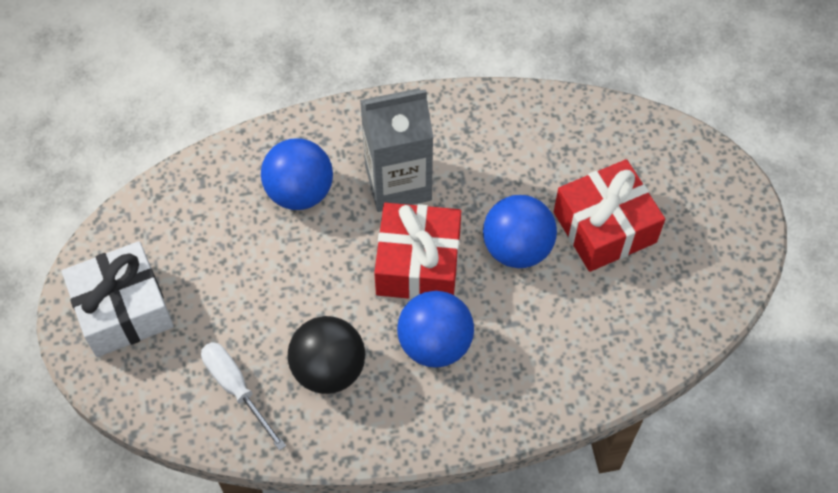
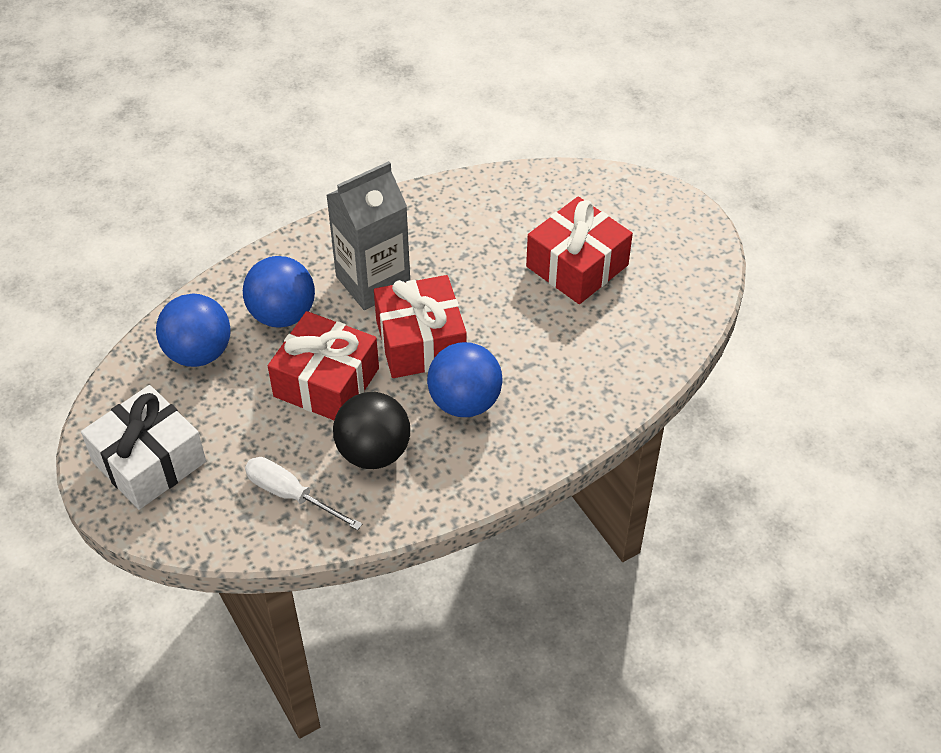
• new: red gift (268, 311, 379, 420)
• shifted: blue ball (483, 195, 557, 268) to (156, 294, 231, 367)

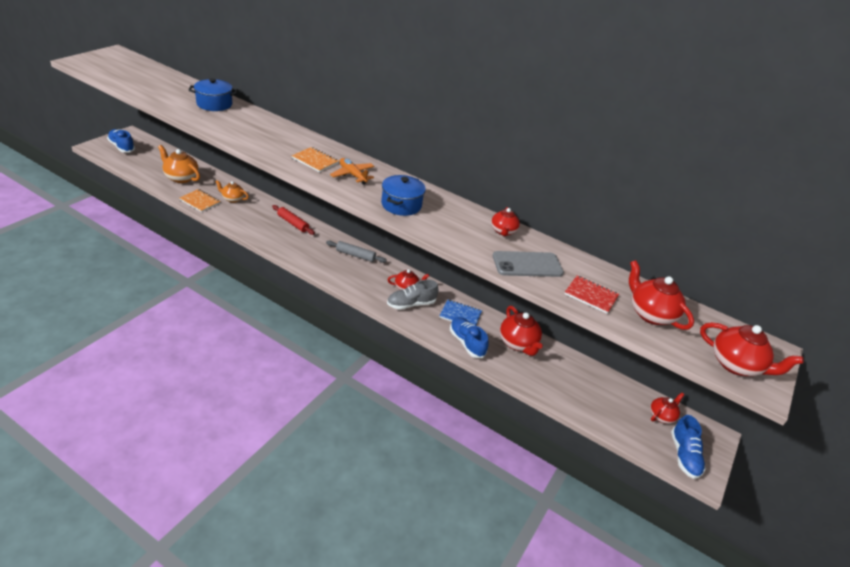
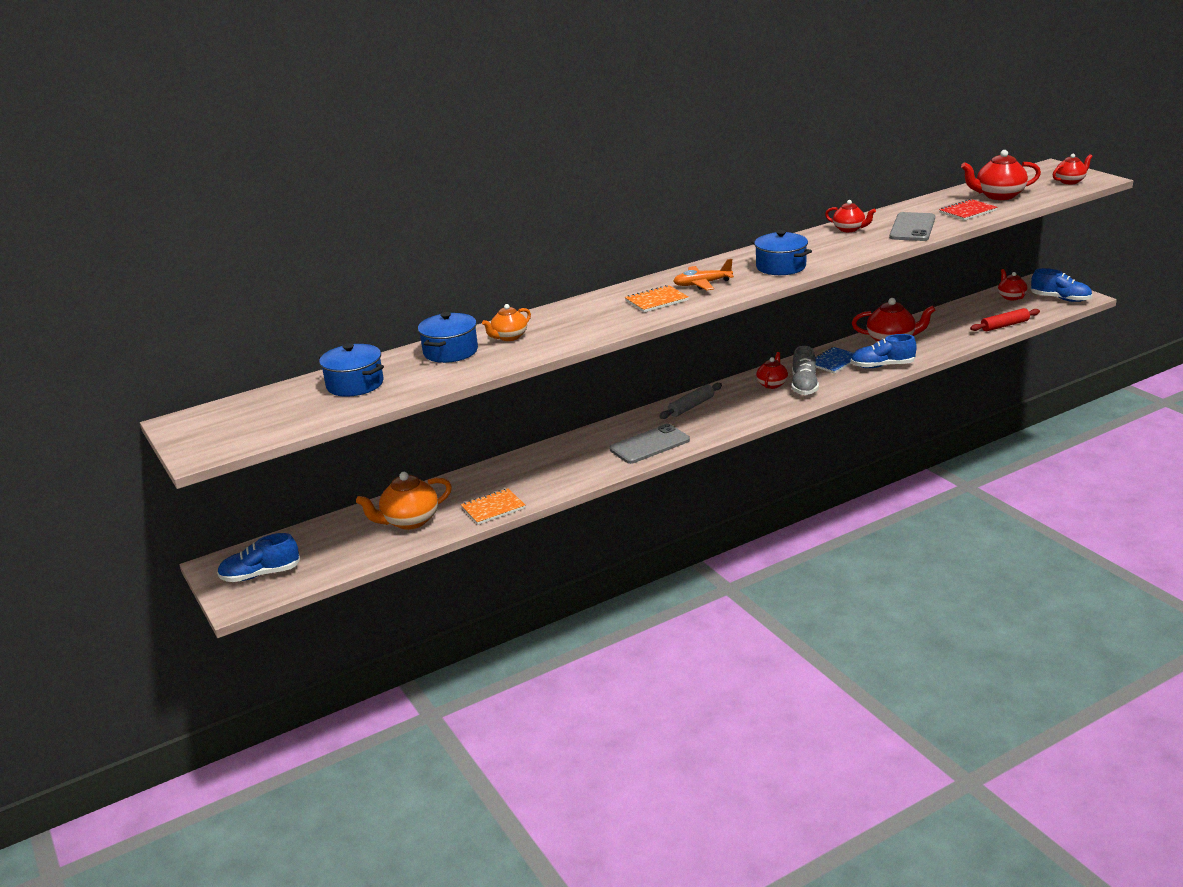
• new: blue pot (319, 343, 384, 397)
• new: grey phone (610, 424, 690, 464)
• shifted: orange teapot (215, 180, 249, 203) to (482, 304, 531, 341)
• shifted: red rolling pin (272, 205, 315, 235) to (970, 308, 1040, 331)
• scaled: red teapot (700, 322, 804, 376) = (1052, 154, 1093, 184) x0.62

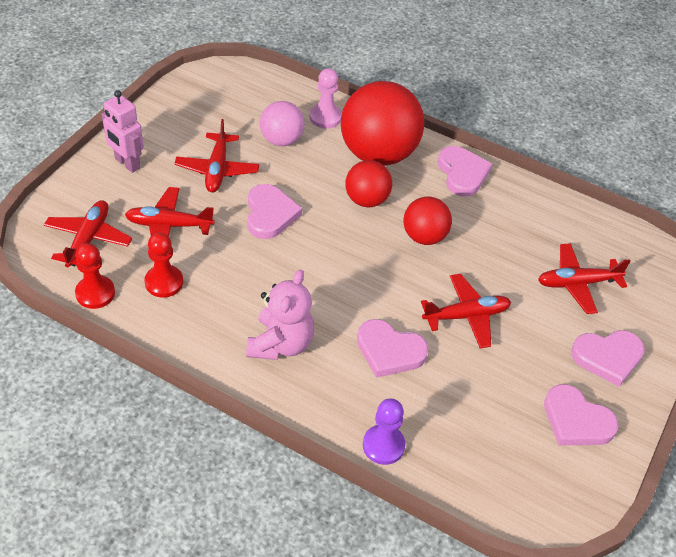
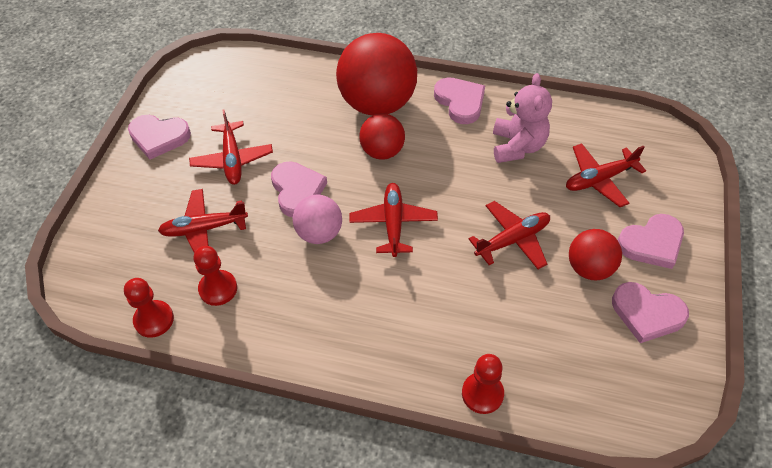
• gone: pink robot (102, 90, 144, 173)
• gone: pink pawn (309, 68, 342, 128)
• shifted: red plane (44, 200, 132, 268) to (349, 183, 438, 257)
• shifted: pink teddy bear (246, 270, 314, 360) to (493, 73, 552, 163)
• shifted: pink ball (260, 101, 305, 146) to (292, 194, 342, 244)
• shifted: pink heart (357, 319, 429, 378) to (128, 115, 191, 159)
• shifted: red ball (403, 197, 452, 245) to (569, 229, 622, 280)
• repainted: purple pawn (363, 398, 405, 465) to red pawn (462, 354, 504, 414)

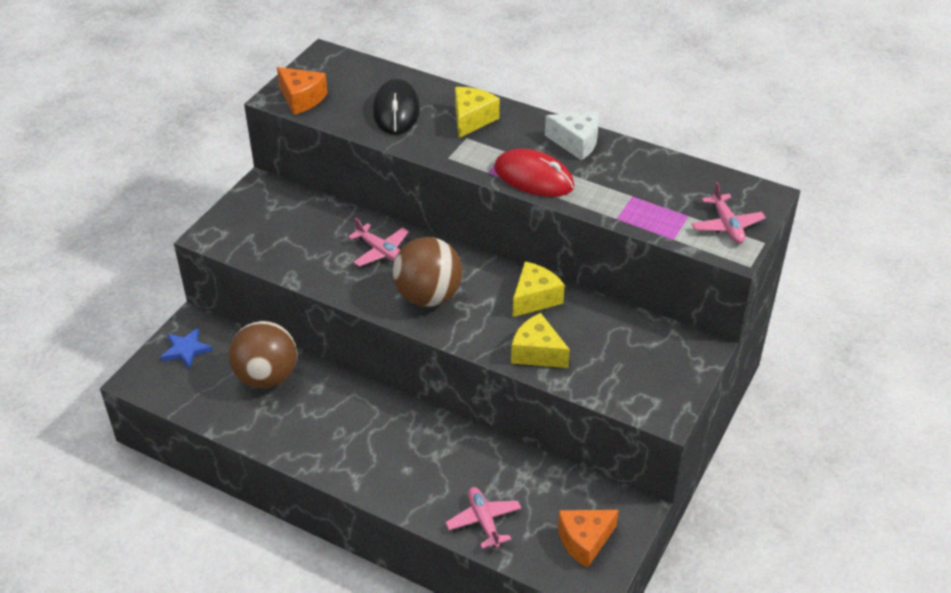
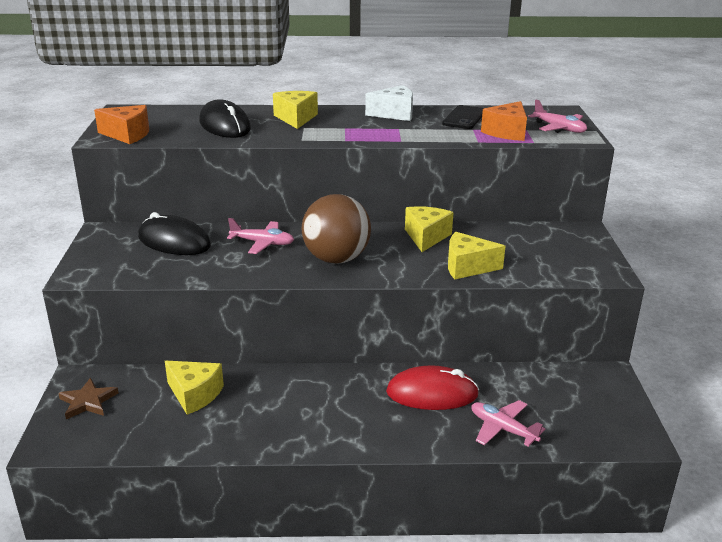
• new: black mouse (138, 212, 211, 255)
• new: black phone (442, 105, 484, 129)
• shifted: red mouse (494, 149, 574, 197) to (386, 365, 479, 410)
• shifted: orange cheese (558, 510, 619, 568) to (481, 101, 527, 141)
• swapped: brown ball (229, 321, 297, 389) to yellow cheese (165, 361, 224, 415)
• repainted: blue star (161, 328, 213, 369) to brown star (58, 378, 119, 419)

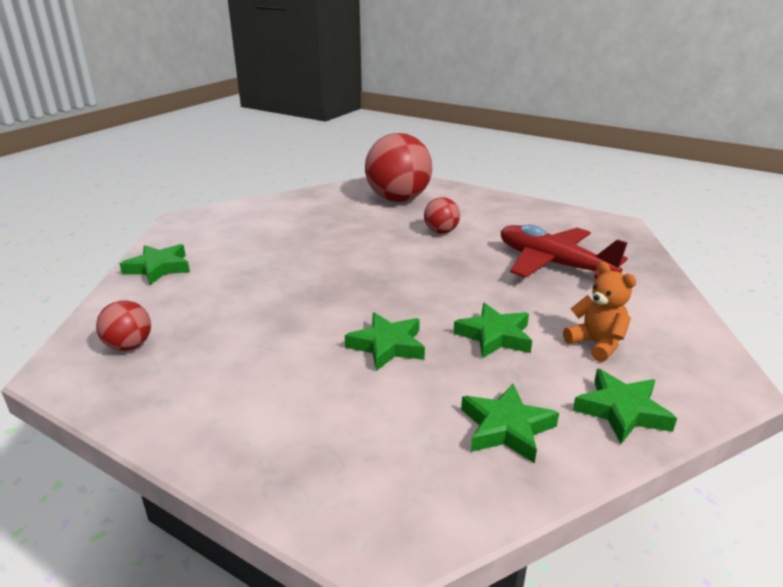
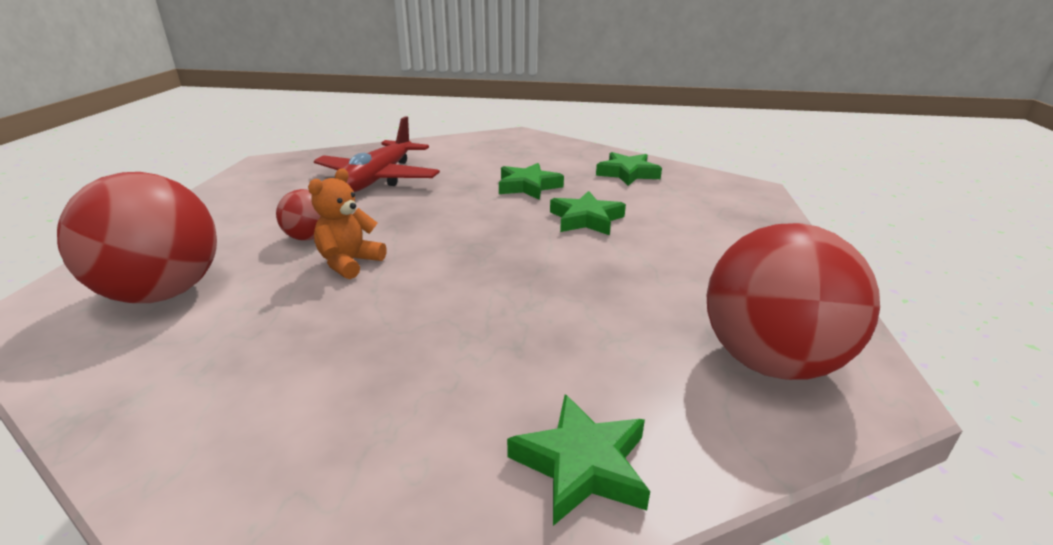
• gone: green star (573, 369, 677, 444)
• shifted: orange teddy bear (563, 262, 636, 362) to (308, 169, 387, 279)
• scaled: red ball (96, 300, 151, 351) = (707, 223, 880, 380) x2.07

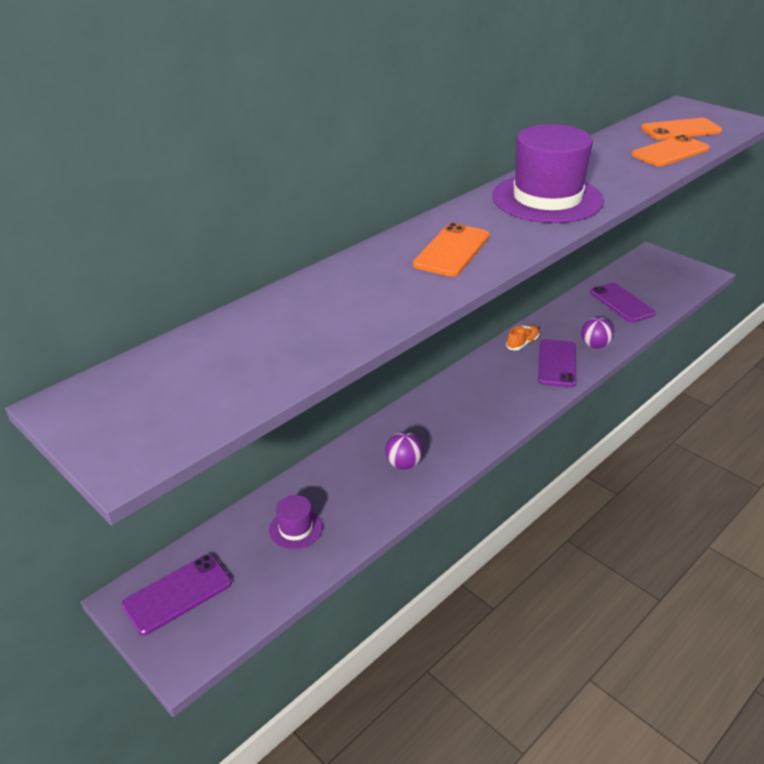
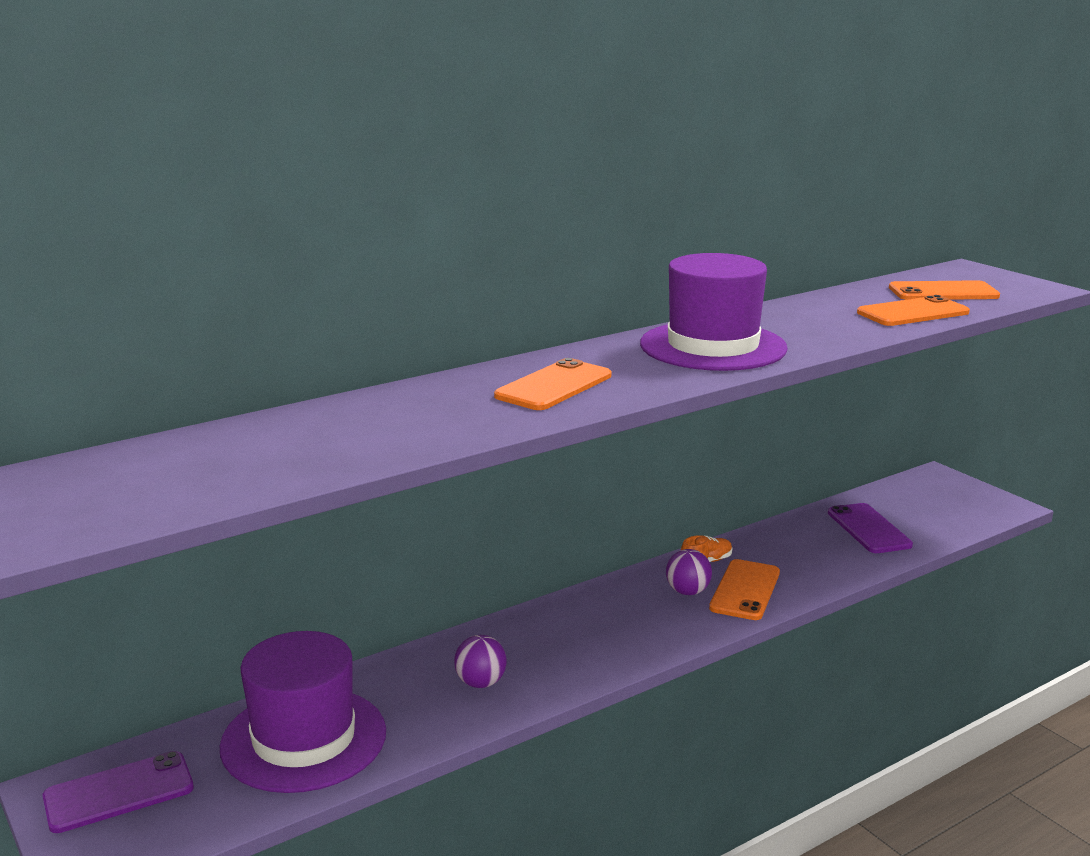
• shifted: purple ball (581, 317, 614, 349) to (666, 549, 712, 595)
• repainted: purple phone (538, 339, 576, 387) to orange phone (709, 559, 780, 620)
• scaled: purple hat (269, 495, 323, 550) = (220, 631, 386, 793) x2.22

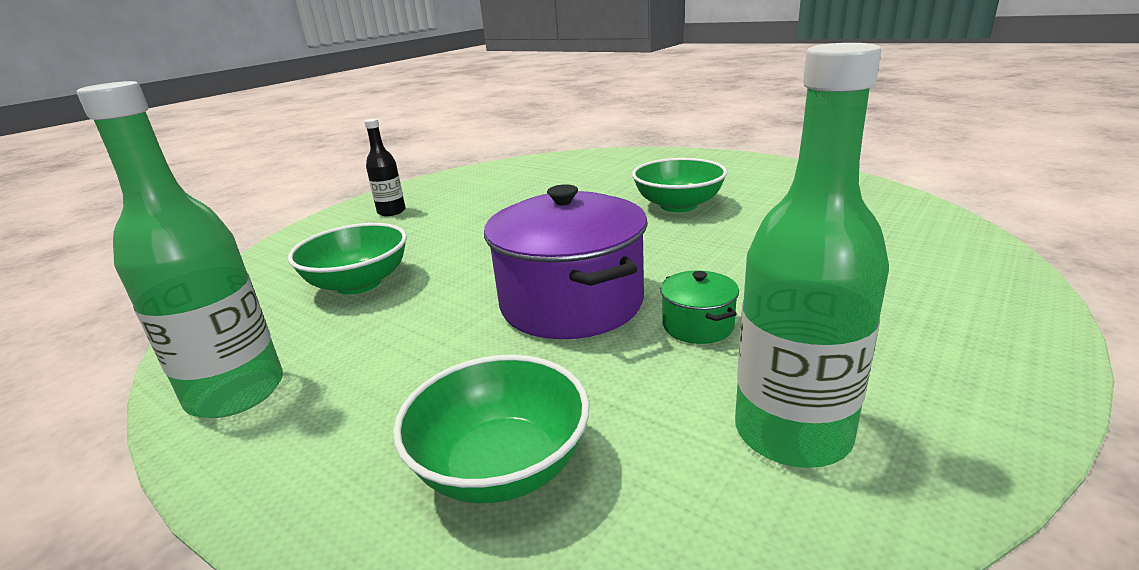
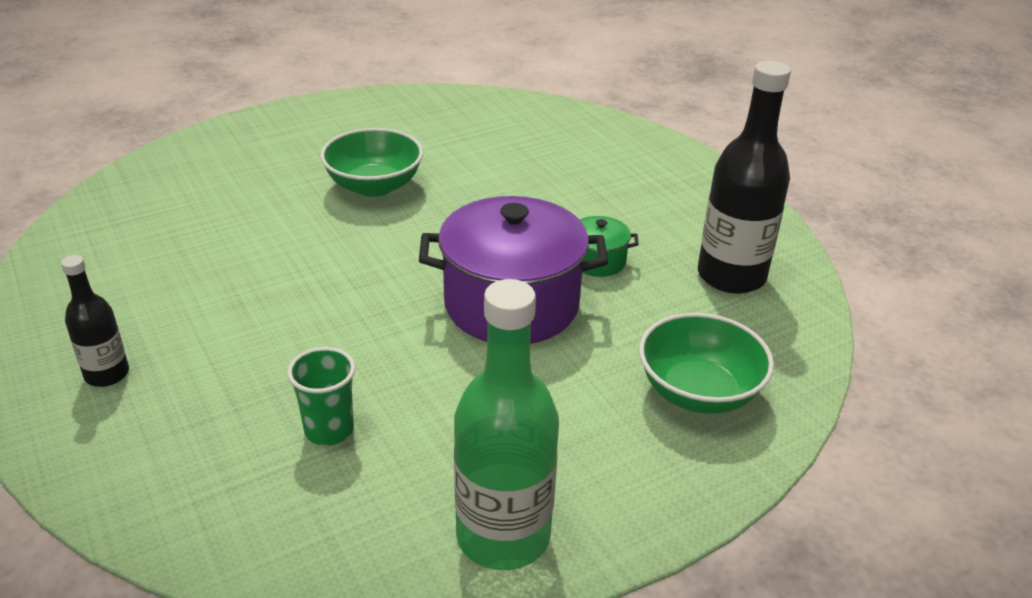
• swapped: green bowl (288, 223, 407, 294) to green cup (287, 347, 355, 446)
• repainted: green bottle (735, 43, 889, 468) to black bottle (698, 61, 791, 294)

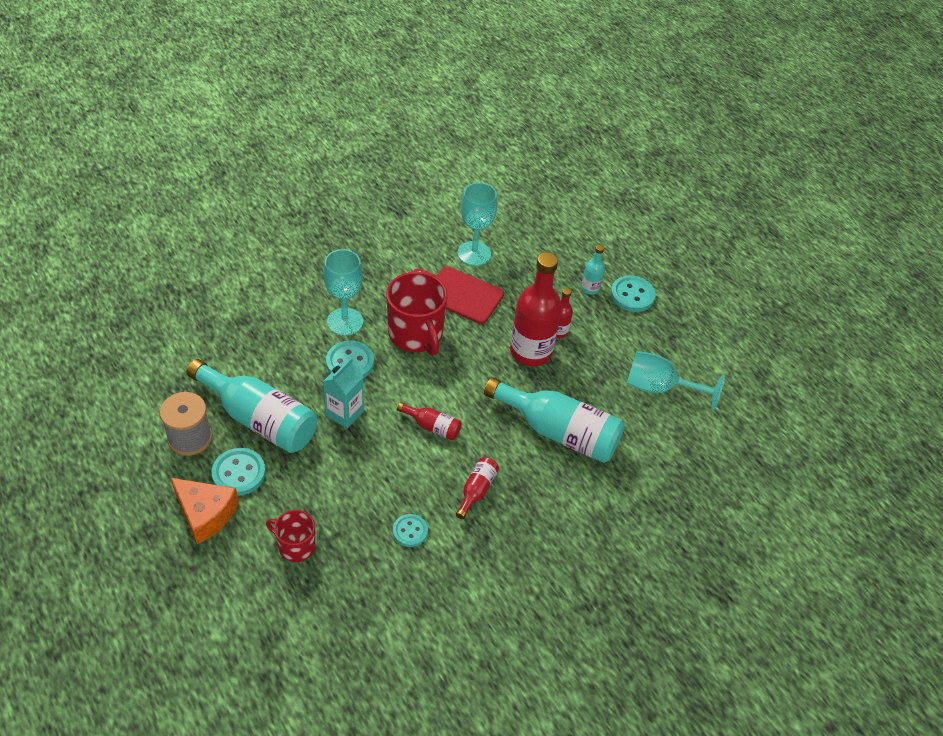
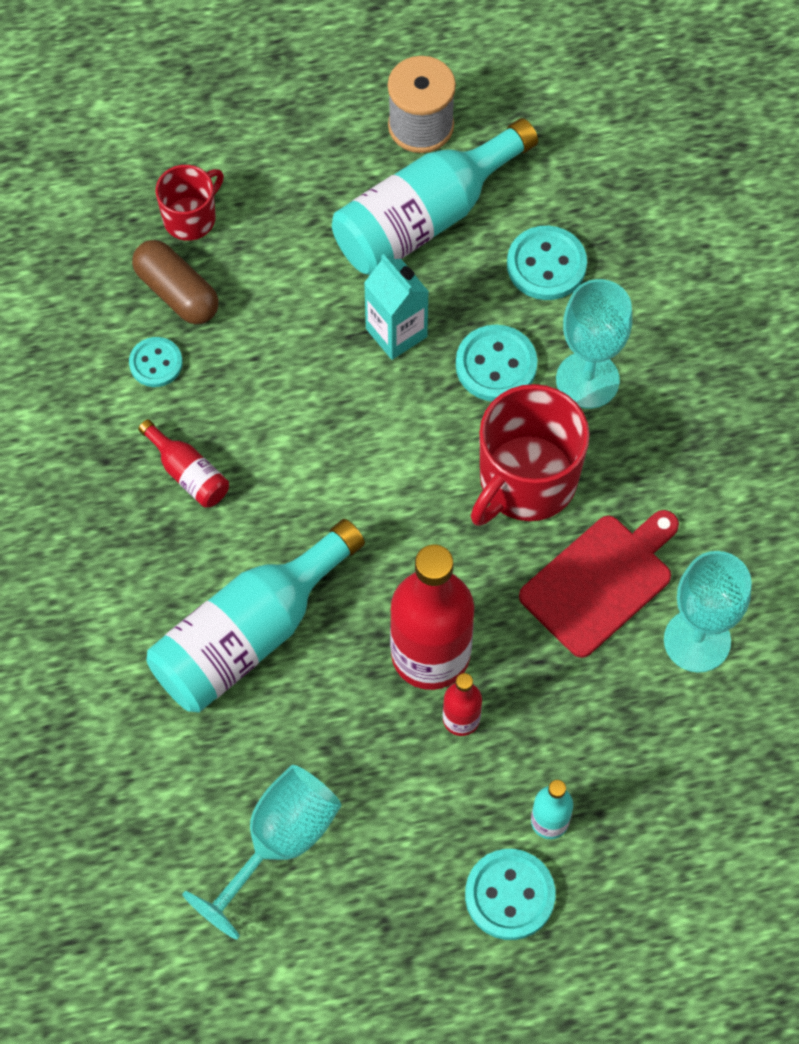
• gone: orange cheese (171, 478, 239, 544)
• gone: red bottle (397, 402, 462, 440)
• new: brown capsule (132, 240, 219, 324)
• shifted: turquoise button (212, 448, 266, 496) to (507, 226, 587, 300)
• rotated: red mug (386, 272, 448, 356) = (471, 384, 590, 526) 45 degrees counterclockwise

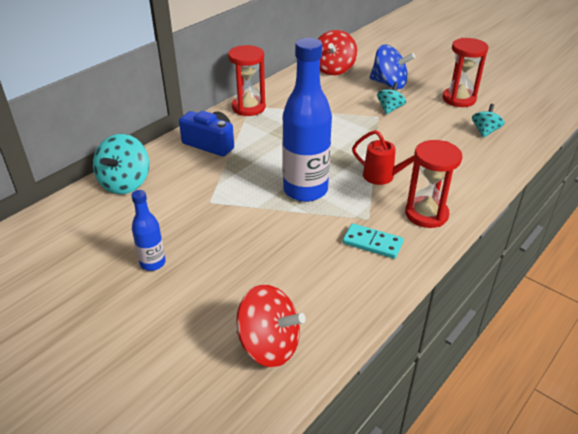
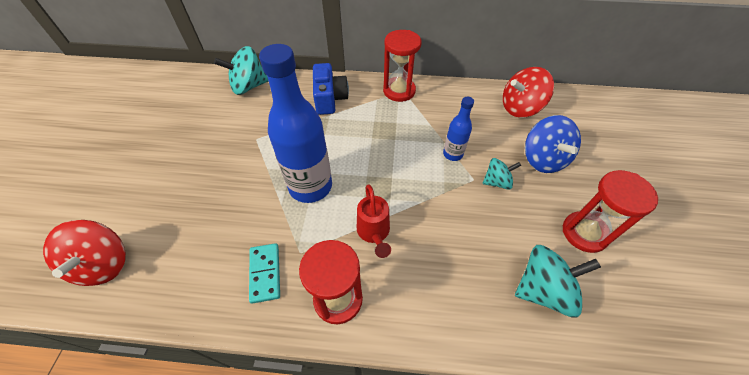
• shifted: blue bottle (131, 190, 166, 271) to (443, 97, 474, 161)
• scaled: turquoise spinning top (472, 104, 505, 138) = (515, 245, 601, 318) x1.67

